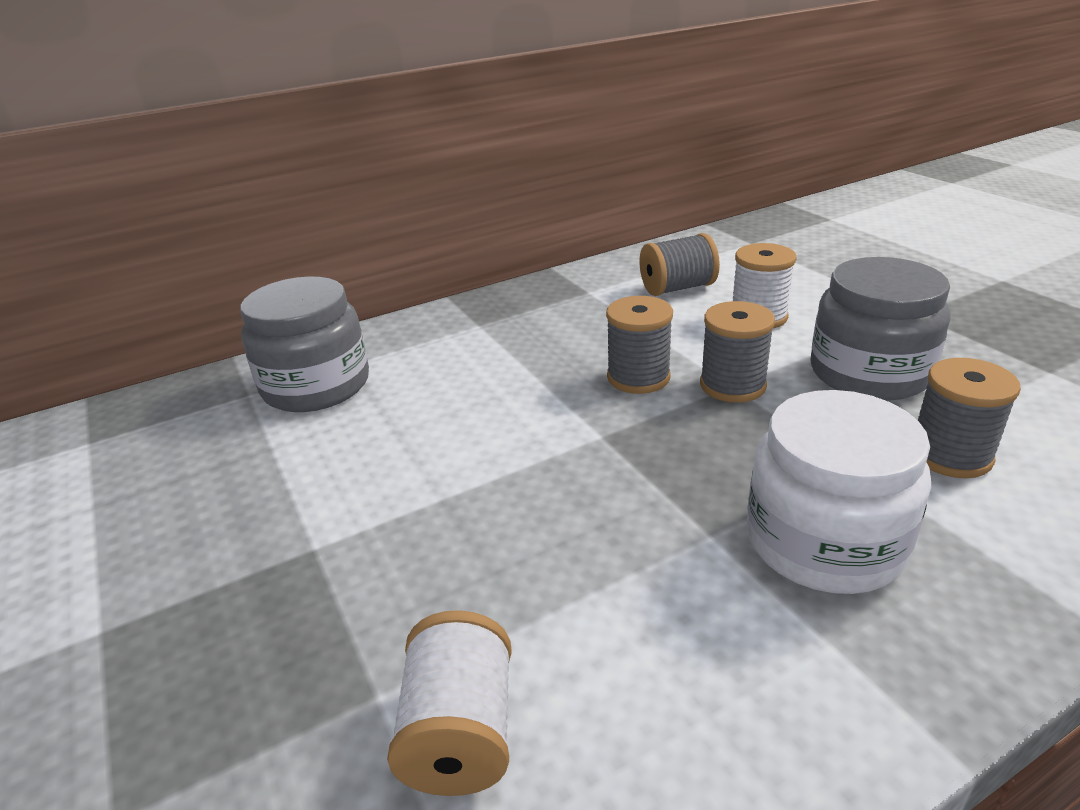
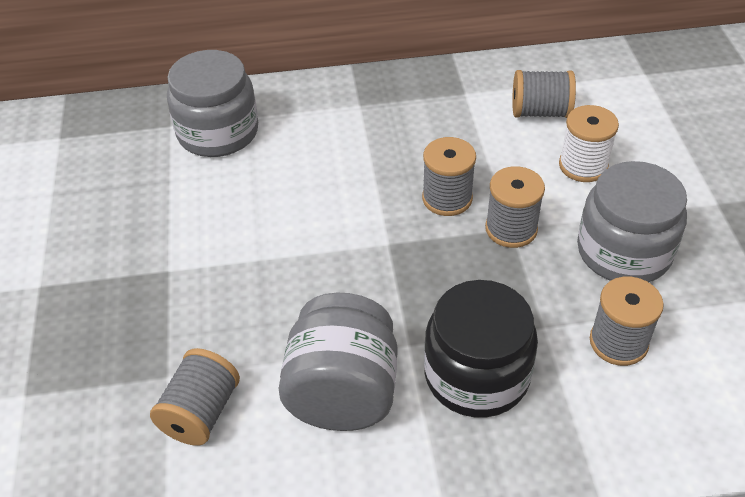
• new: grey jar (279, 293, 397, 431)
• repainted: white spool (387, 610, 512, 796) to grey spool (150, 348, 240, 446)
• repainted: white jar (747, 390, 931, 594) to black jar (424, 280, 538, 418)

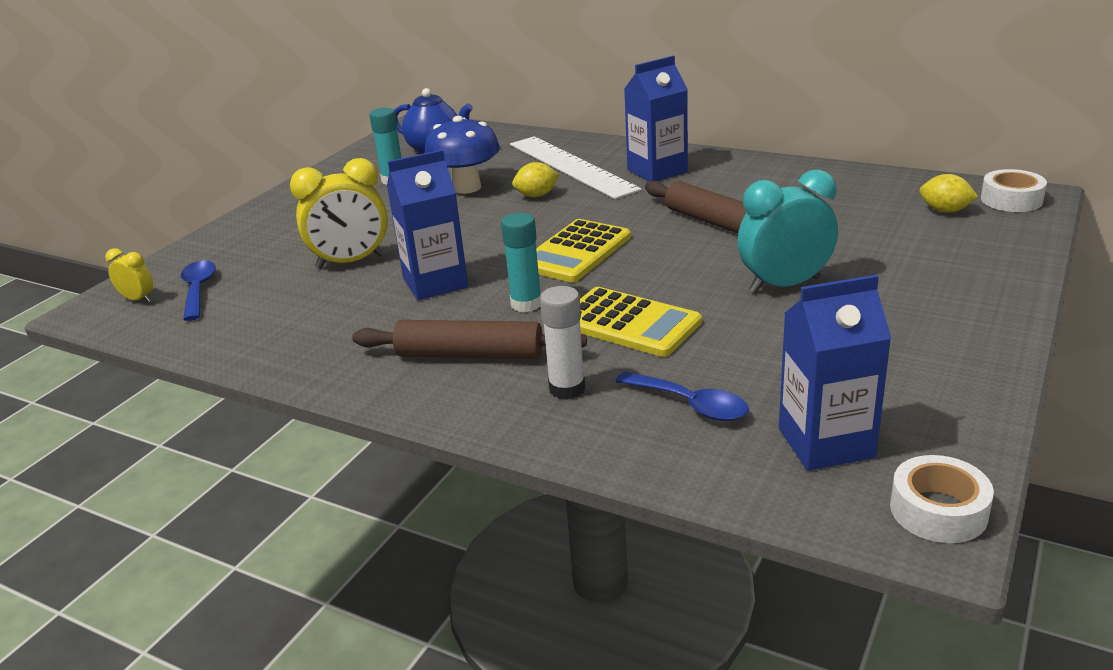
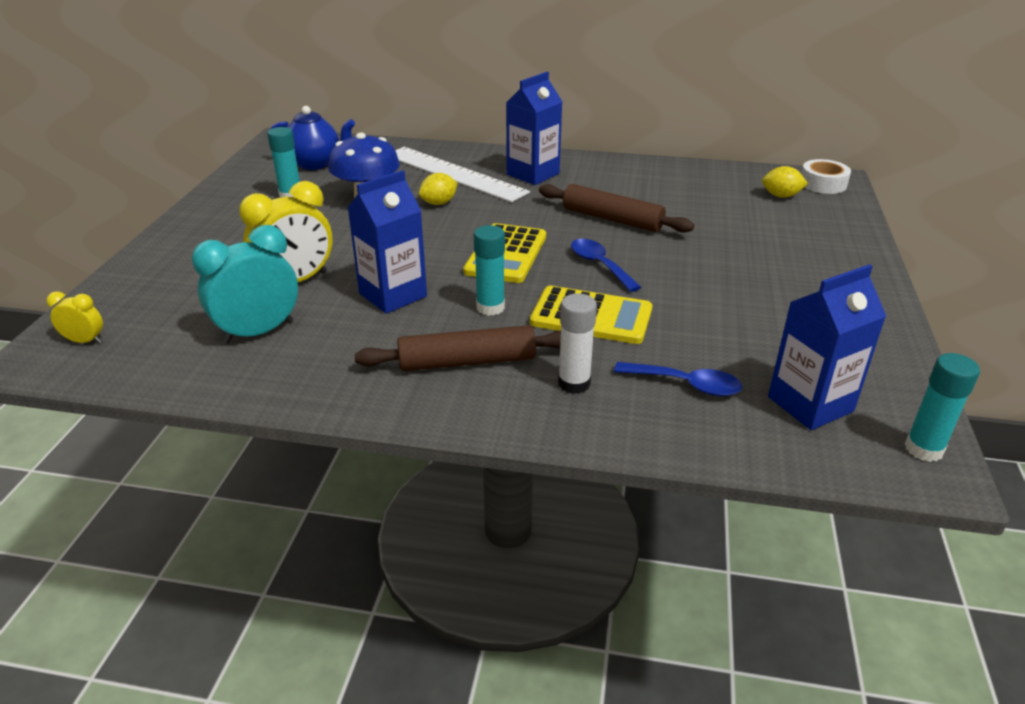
• shifted: blue spoon (181, 260, 216, 321) to (571, 239, 641, 292)
• shifted: turquoise clock (737, 169, 838, 293) to (192, 225, 298, 344)
• swapped: white tape (890, 455, 994, 543) to turquoise glue stick (905, 353, 980, 462)

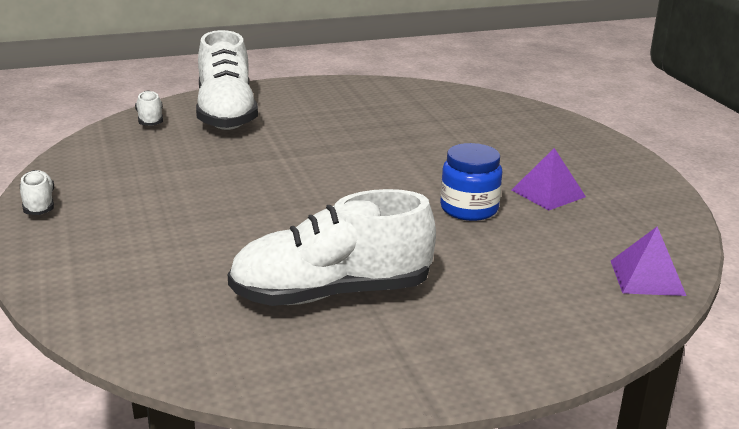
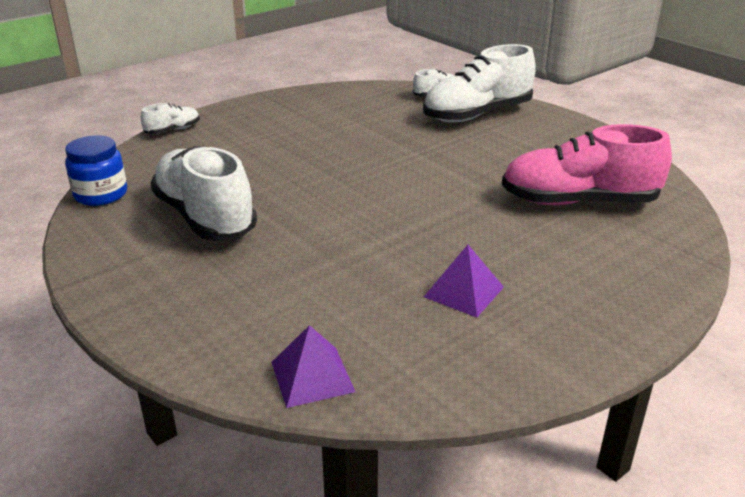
• new: pink shoe (502, 124, 672, 205)
• shifted: white shoe (20, 170, 54, 215) to (141, 103, 200, 134)
• shifted: blue jar (440, 143, 502, 221) to (65, 135, 127, 206)

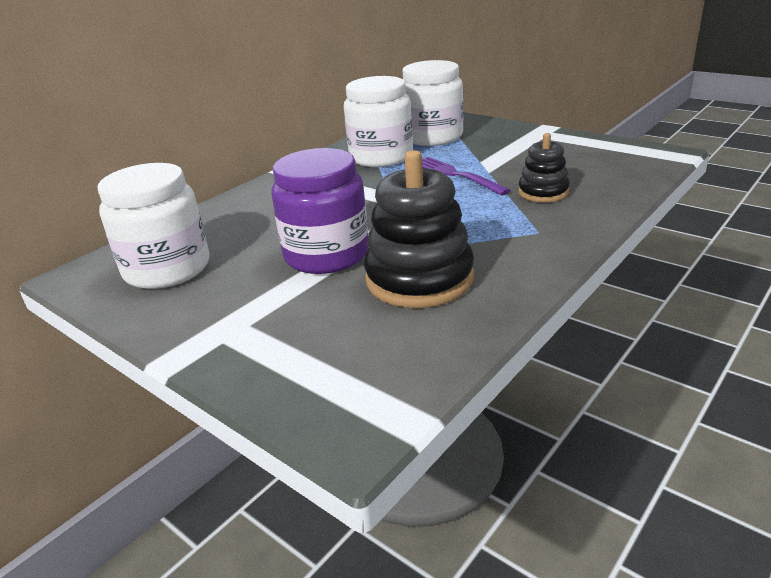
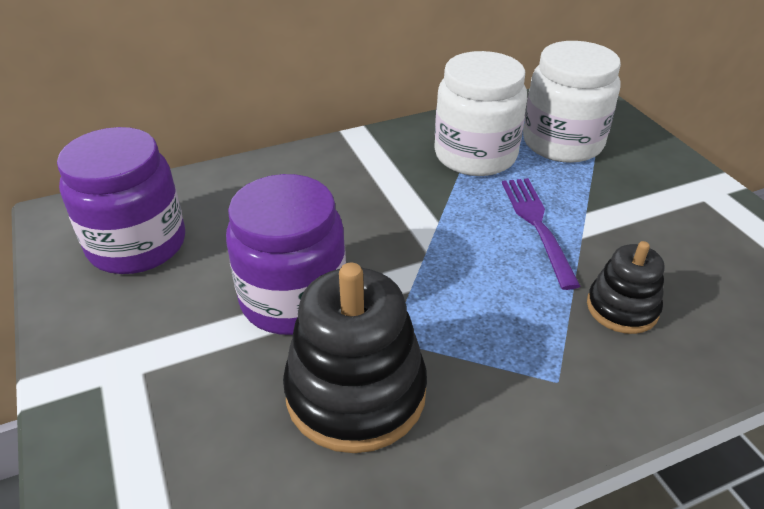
• repainted: white jar (98, 163, 209, 289) to purple jar (57, 127, 185, 274)

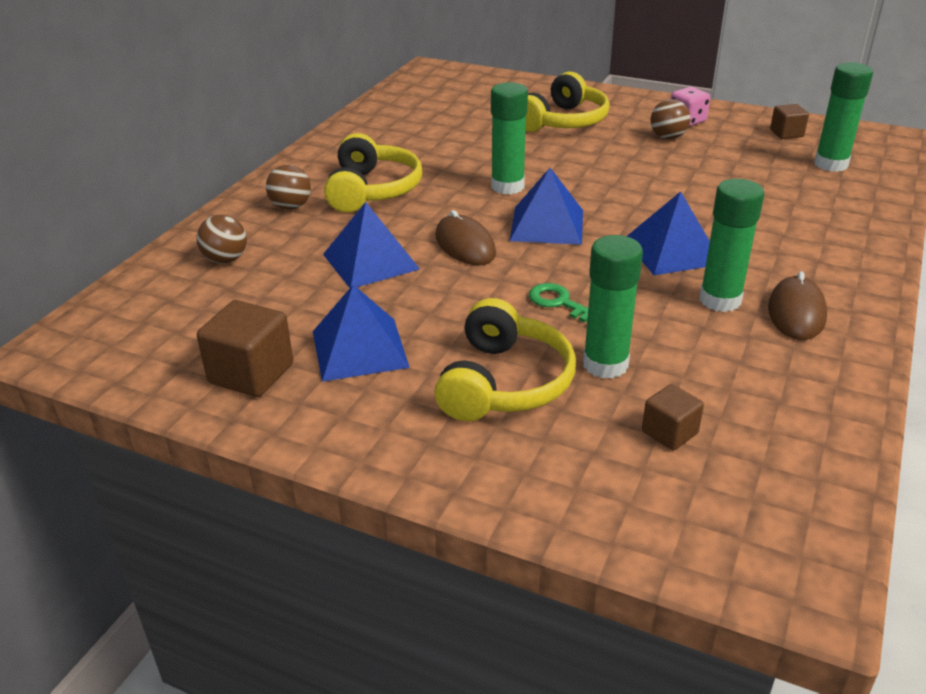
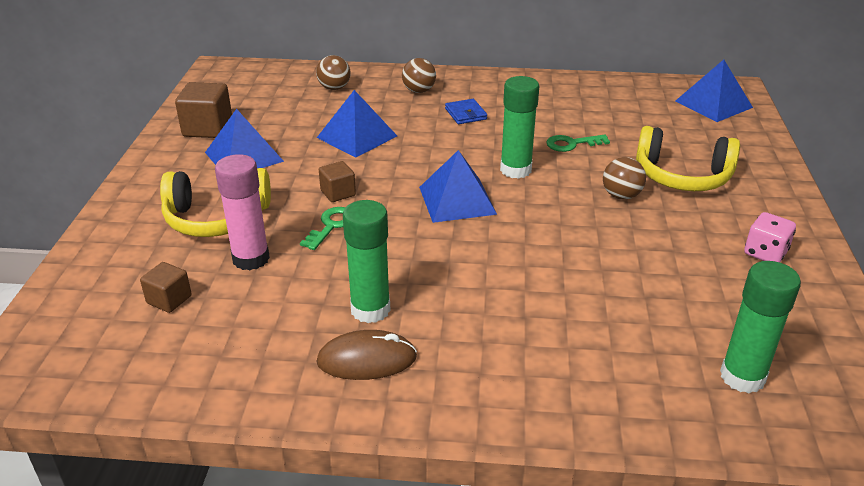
• gone: brown mouse (435, 210, 496, 265)
• new: green key (546, 134, 610, 152)
• shifted: blue pyramid (627, 191, 710, 275) to (675, 60, 753, 122)
• shifted: brown ball (650, 99, 691, 139) to (603, 157, 646, 200)
• shifted: brown cube (770, 104, 809, 139) to (319, 161, 356, 202)
• swapped: yellow headphones (324, 133, 422, 213) to blue wallet (445, 99, 487, 124)
• repainted: green glue stick (583, 235, 643, 379) to pink glue stick (215, 154, 270, 270)

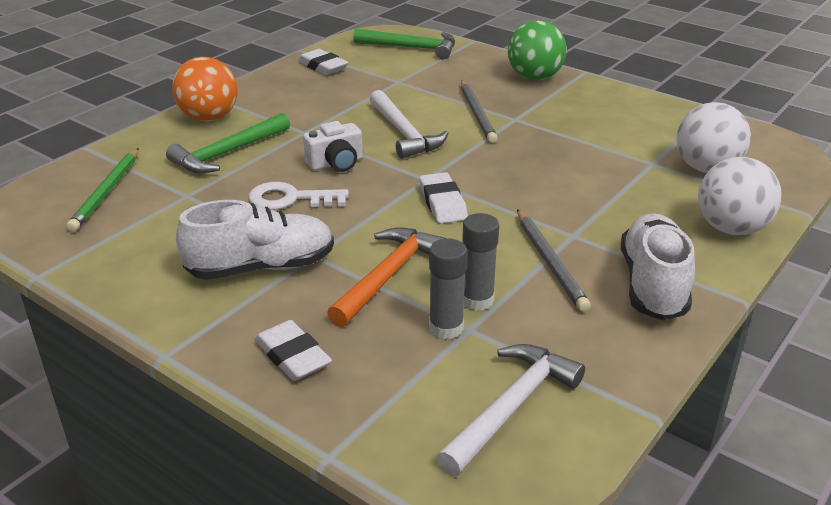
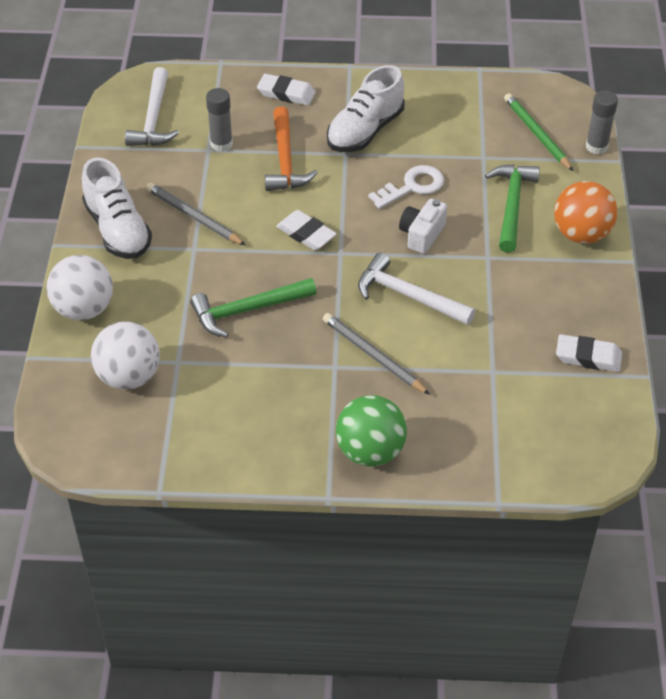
• shifted: green hammer (353, 28, 455, 59) to (190, 278, 317, 338)
• shifted: grey glue stick (462, 213, 499, 310) to (586, 91, 618, 154)

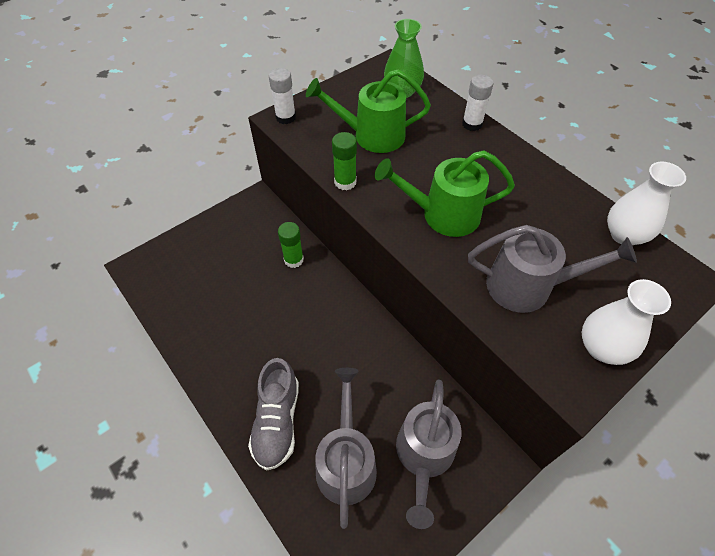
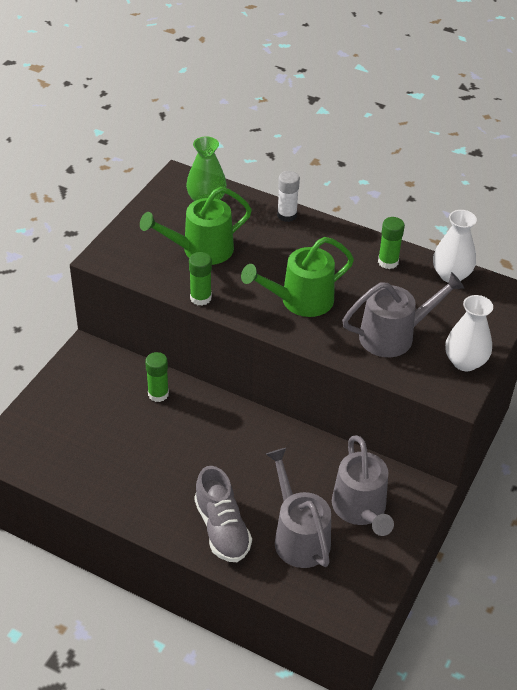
• gone: white glue stick (269, 68, 296, 124)
• new: green glue stick (378, 217, 405, 269)

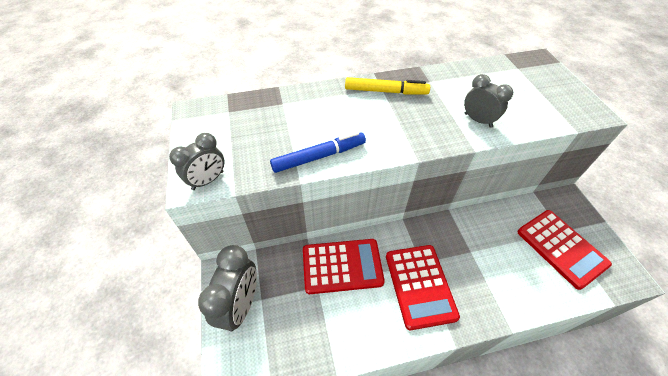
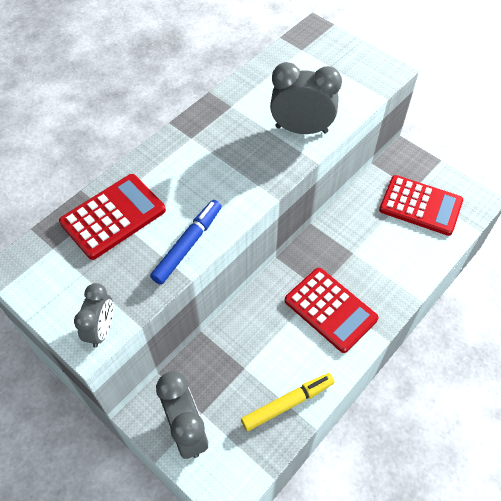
• shifted: red calculator (303, 239, 385, 294) to (59, 174, 166, 260)
• shifted: yellow marker (345, 77, 430, 94) to (241, 373, 335, 431)
• scaled: grey clock (464, 74, 513, 128) = (270, 62, 342, 134) x1.61

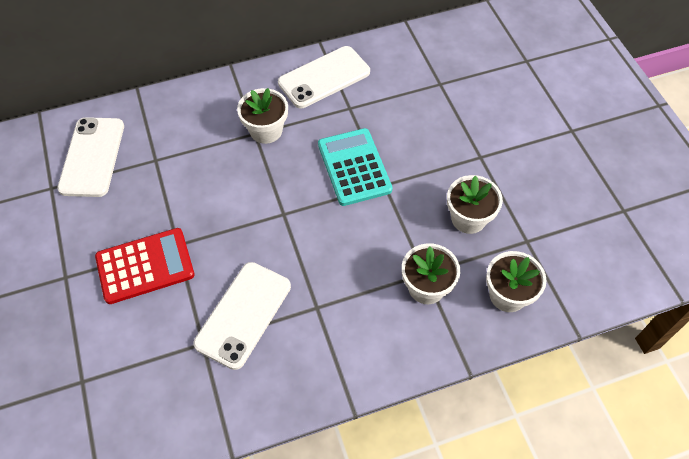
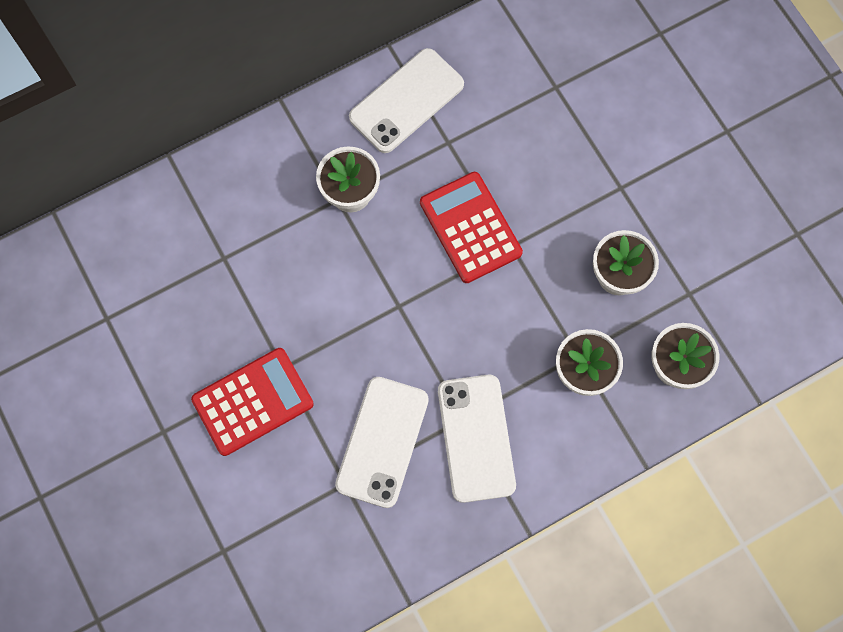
• shifted: white phone (57, 117, 124, 197) to (438, 375, 516, 503)
• repainted: turquoise calculator (318, 128, 393, 206) to red calculator (420, 172, 523, 283)

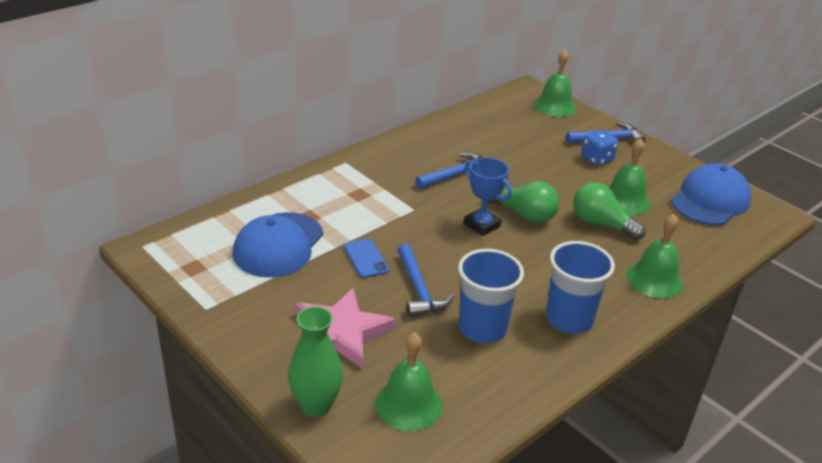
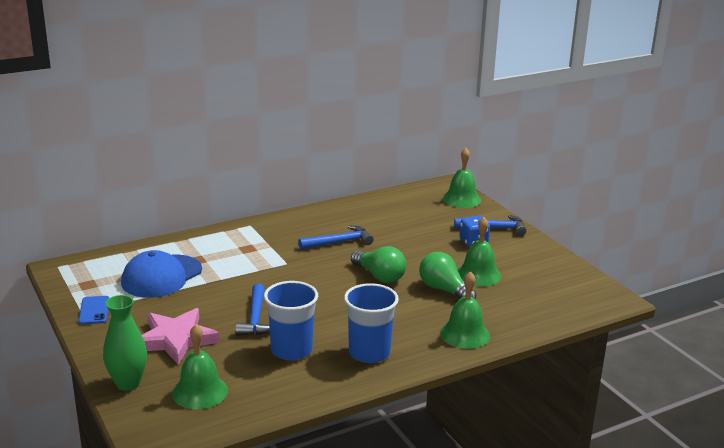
• gone: blue trophy (463, 157, 512, 236)
• gone: blue cap (671, 163, 751, 226)
• shifted: blue phone (344, 239, 389, 278) to (78, 296, 109, 325)

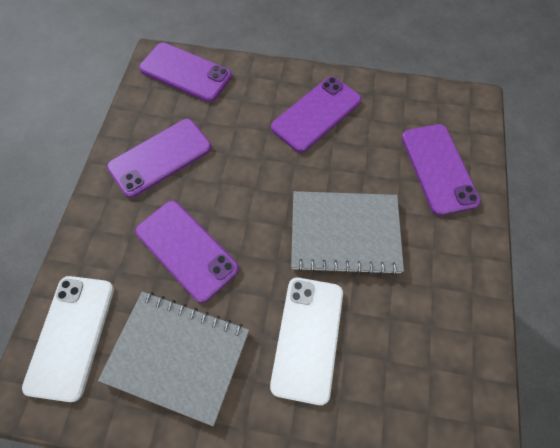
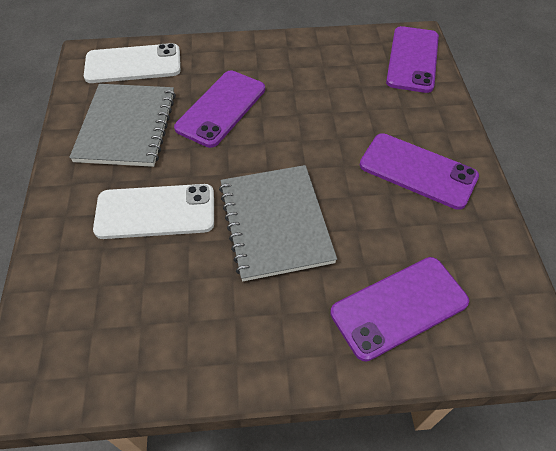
• gone: purple phone (107, 119, 211, 198)

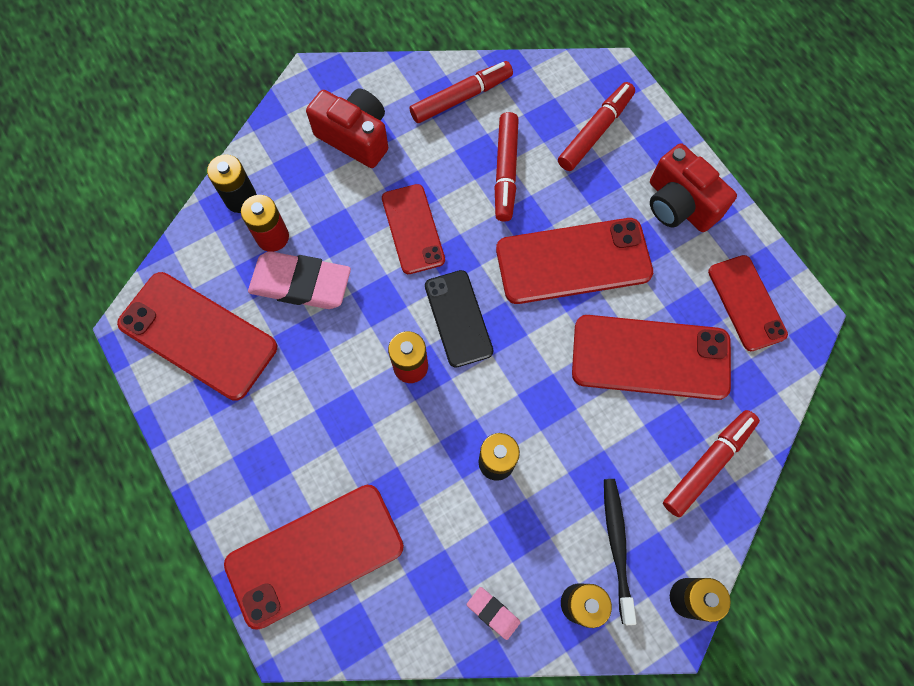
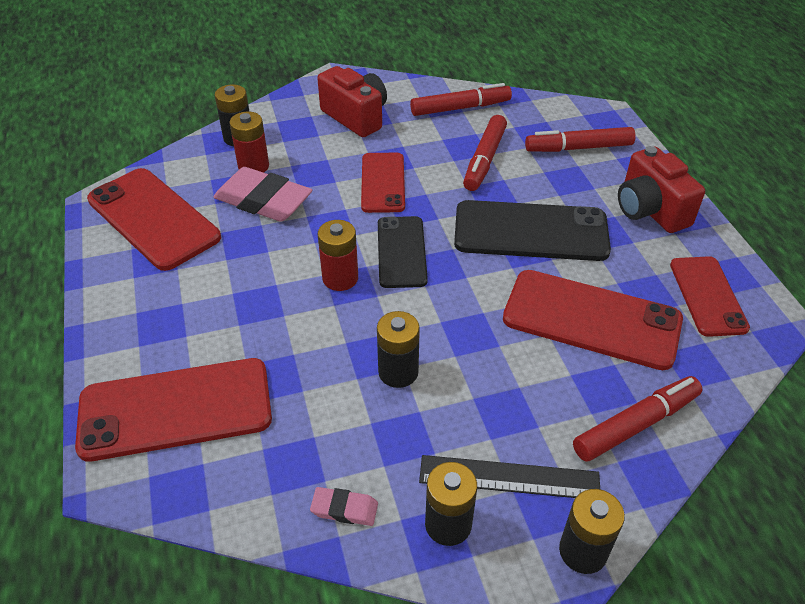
• swapped: black toothbrush (604, 479, 636, 625) to black ruler (419, 455, 600, 498)
• repainted: red phone (496, 218, 653, 304) to black phone (454, 200, 611, 261)
• rotated: pink eraser (467, 587, 521, 640) = (310, 487, 378, 526) 45 degrees counterclockwise
• rotated: red marker (558, 82, 635, 171) = (525, 127, 636, 152) 150 degrees counterclockwise

